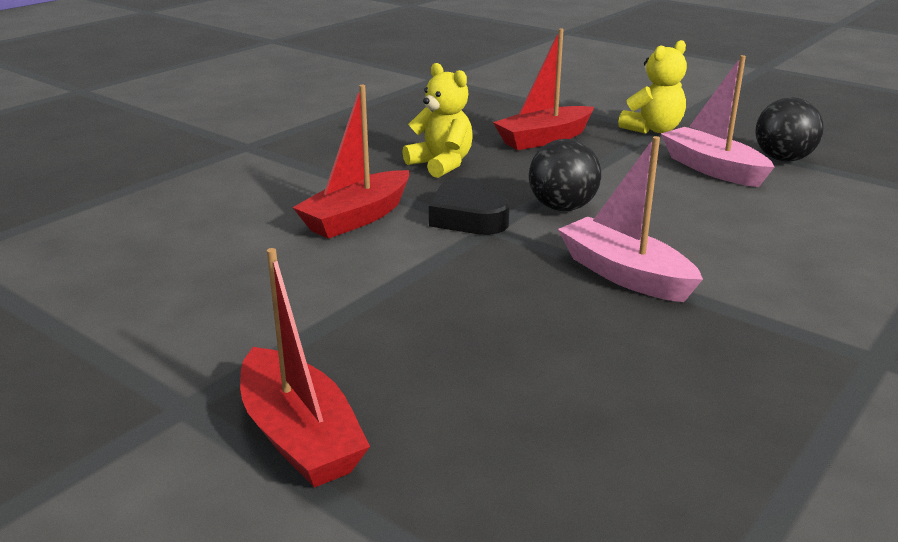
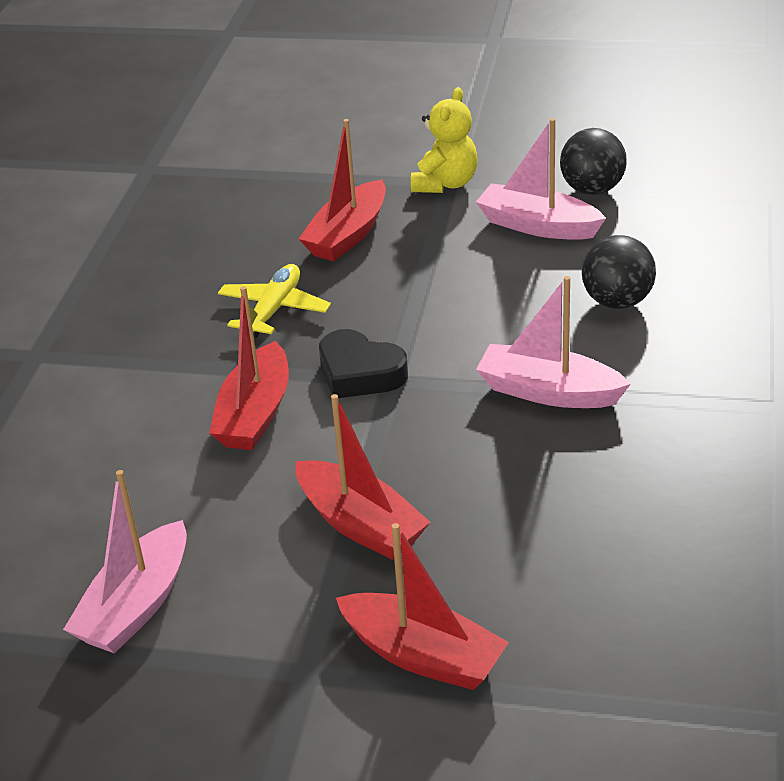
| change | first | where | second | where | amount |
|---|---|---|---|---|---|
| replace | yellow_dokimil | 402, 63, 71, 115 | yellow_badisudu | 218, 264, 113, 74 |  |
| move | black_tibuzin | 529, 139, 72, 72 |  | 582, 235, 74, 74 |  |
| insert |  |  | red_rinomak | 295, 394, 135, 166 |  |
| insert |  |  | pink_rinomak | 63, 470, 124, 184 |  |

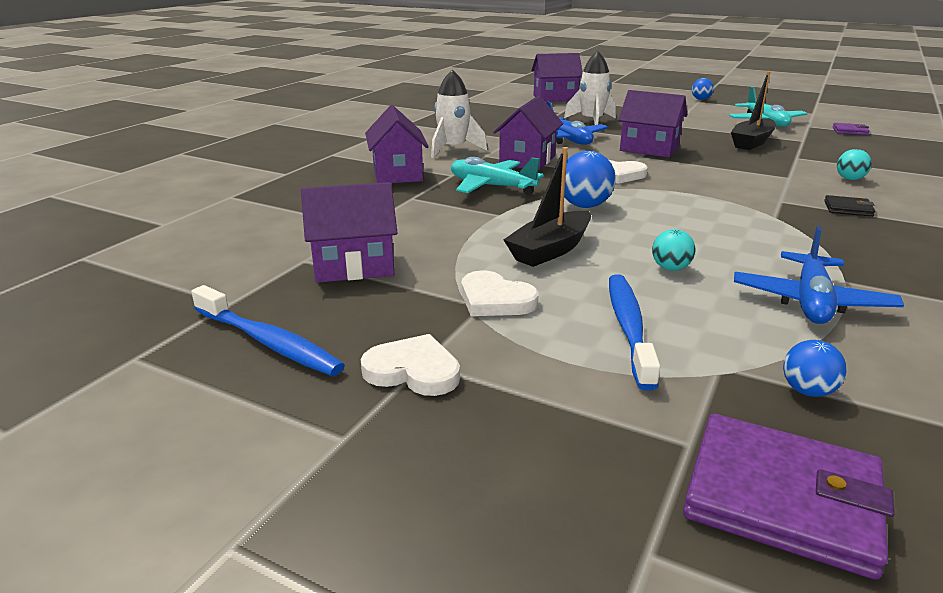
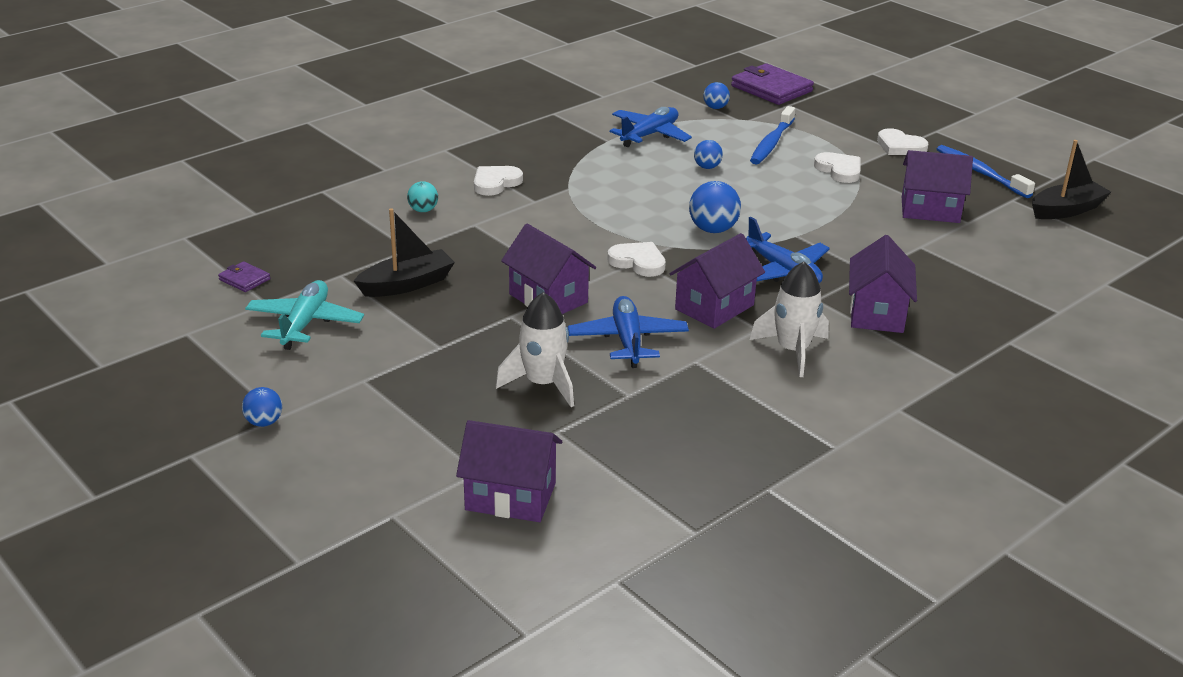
| change | first | where | second | where | amount |
|---|---|---|---|---|---|
| move | black_rinomak | 503, 147, 88, 120 |  | 1032, 140, 79, 79 |  |
| recolor | turquoise_badisudu | 451, 157, 93, 38 | blue_badisudu | 746, 217, 84, 66 |  |
| replace | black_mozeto | 824, 195, 51, 22 | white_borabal | 474, 166, 49, 30 |  |
| recolor | turquoise_tibuzin | 652, 229, 43, 42 | blue_tibuzin | 694, 140, 29, 29 |  |

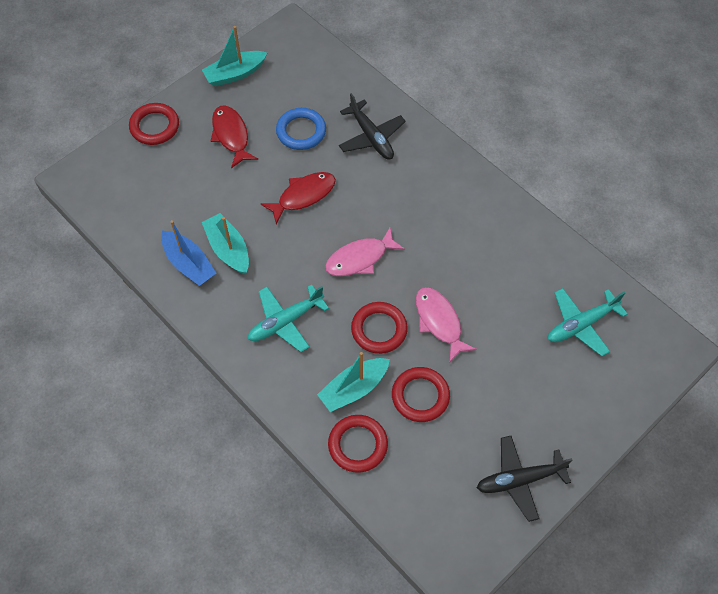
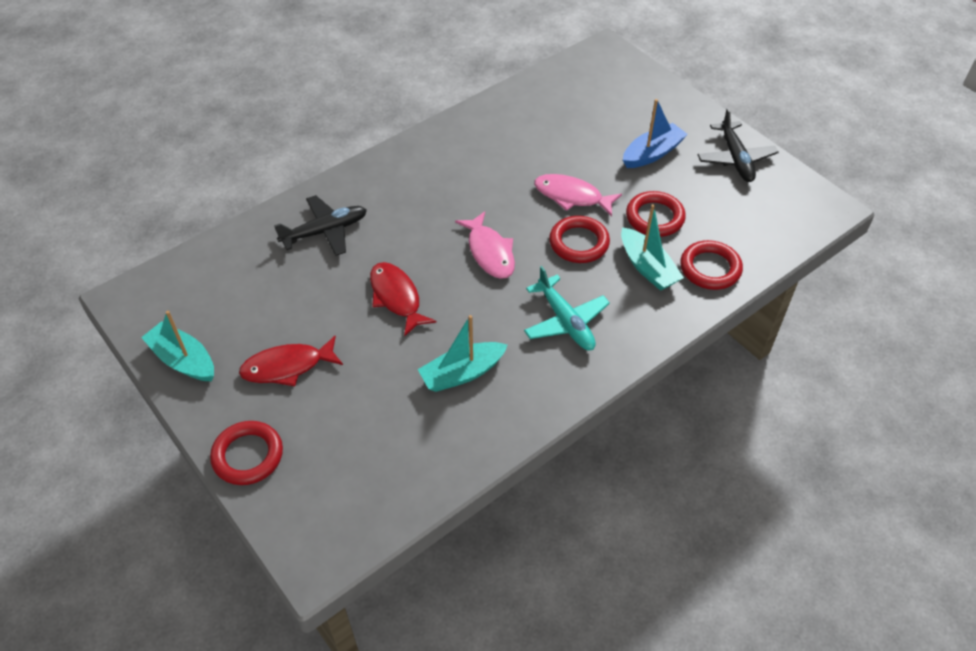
| change | first | where | second | where | amount |
|---|---|---|---|---|---|
| rotate | turquoise_rinomak | 202, 26, 65, 61 |  | 141, 311, 73, 70 | 150 degrees clockwise |
| delete | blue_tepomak | 276, 108, 50, 42 |  |  |  |
| move | blue_rinomak | 161, 220, 55, 66 |  | 623, 99, 65, 69 |  |
| rotate | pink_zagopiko | 416, 287, 61, 76 |  | 534, 174, 88, 42 | 45 degrees clockwise |
| delete | turquoise_badisudu | 548, 288, 80, 68 |  |  |  |

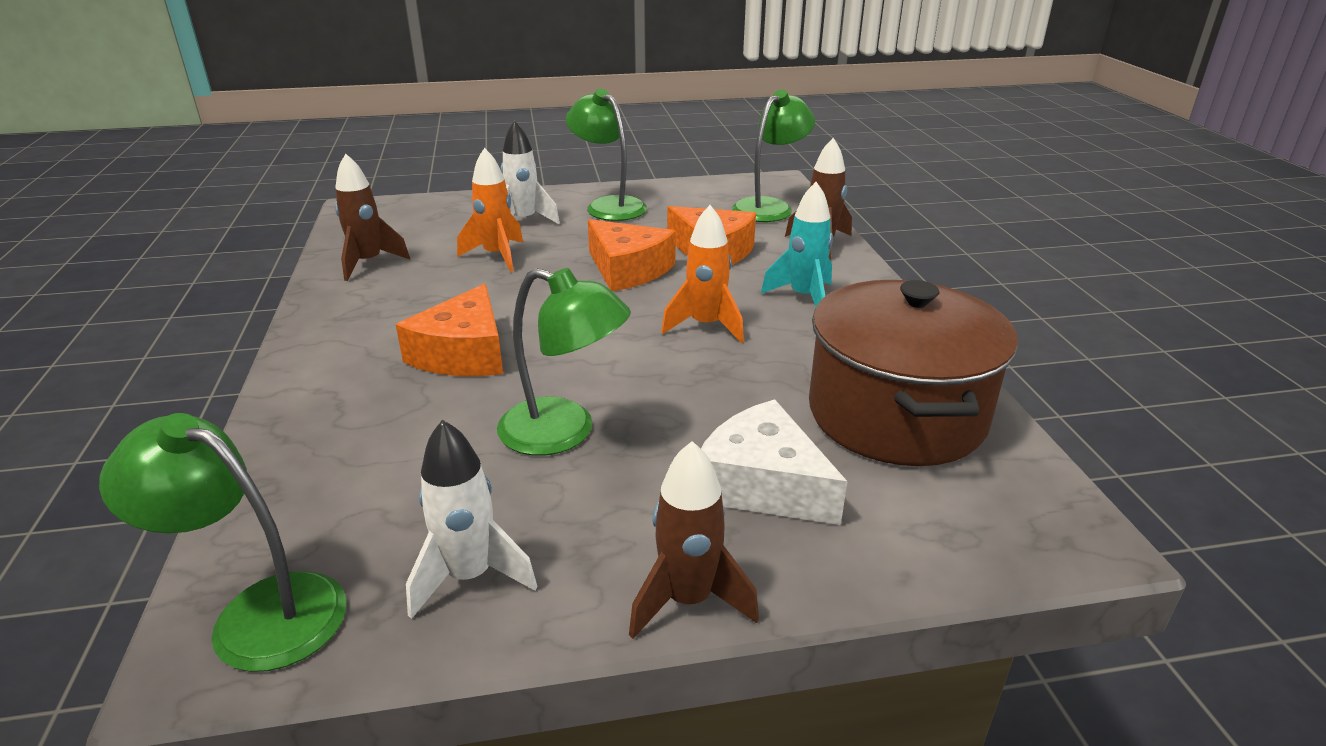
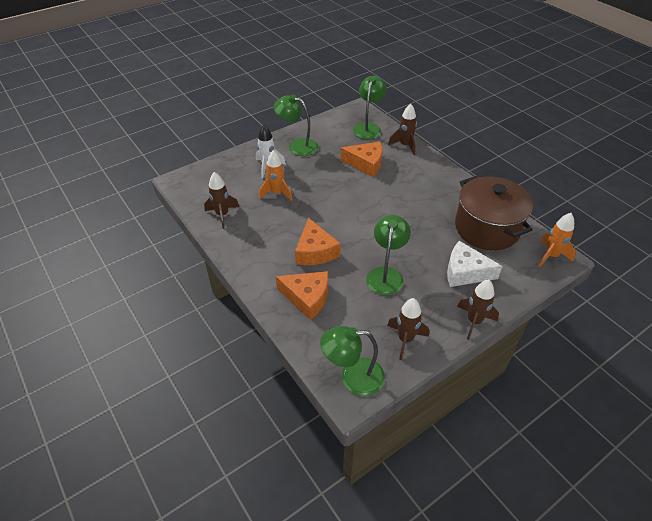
| change | first | where | second | where | amount |
|---|---|---|---|---|---|
| delete | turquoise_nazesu | 761, 182, 72, 124 |  |  |  |
| move | orange_nazesu | 661, 205, 83, 138 |  | 539, 213, 37, 54 |  |
| move | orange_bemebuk | 588, 219, 88, 72 |  | 276, 271, 52, 49 |  |
| rotate | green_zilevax | 497, 268, 134, 188 |  | 366, 215, 45, 81 | 75 degrees counterclockwise |
| recolor | white_nazesu | 406, 419, 131, 200 | brown_nazesu | 387, 298, 42, 62 |  |

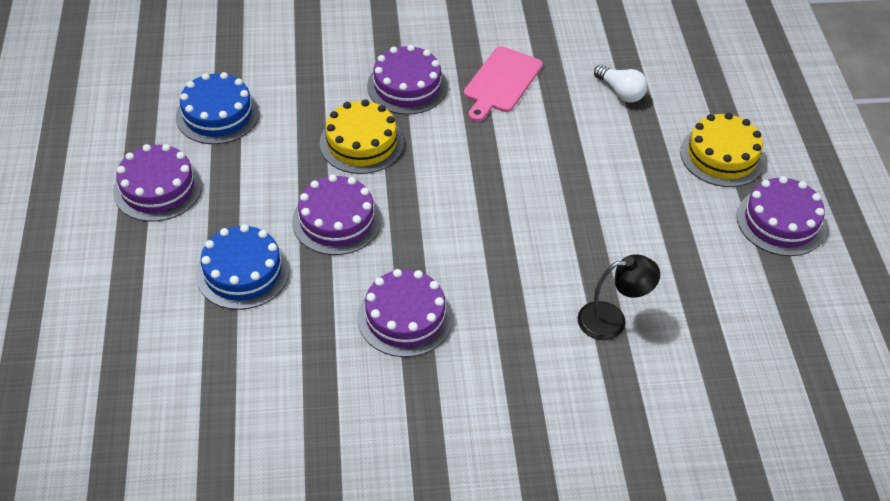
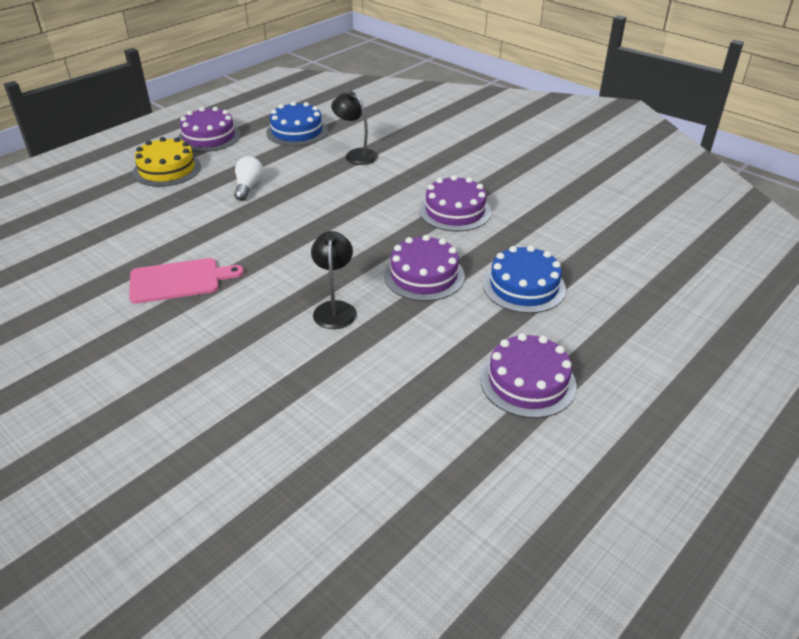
| change | first | where | second | where | amount |
|---|---|---|---|---|---|
| delete | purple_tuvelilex | 367, 45, 81, 70 |  |  |  |
| move | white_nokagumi | 594, 65, 54, 38 |  | 234, 156, 29, 45 |  |
| move | blue_tuvelilex | 176, 72, 83, 72 |  | 266, 101, 62, 45 |  |
| replace | yellow_tuvelilex | 320, 99, 84, 75 | black_zilevax | 311, 231, 46, 98 |  |

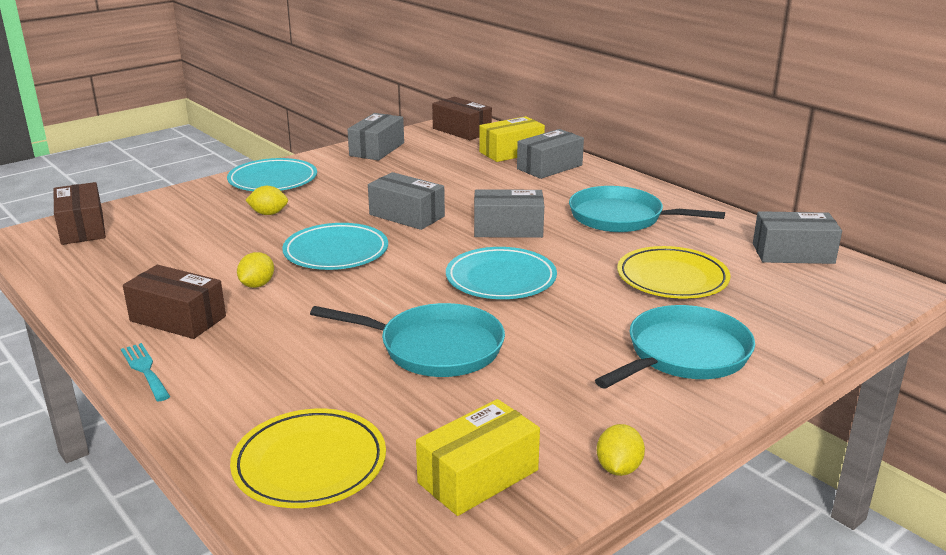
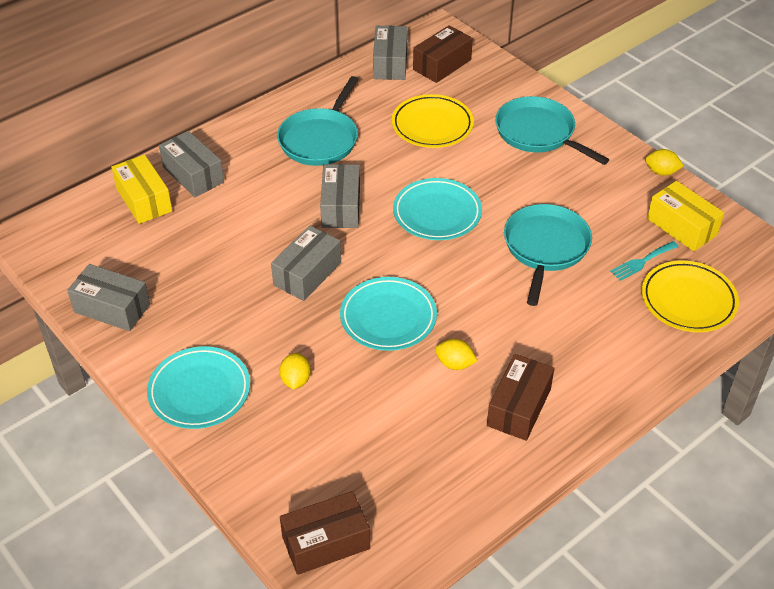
| change | first | where | second | where | amount |
|---|---|---|---|---|---|
| move | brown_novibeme | 432, 97, 60, 43 |  | 413, 25, 60, 58 |  |
| move | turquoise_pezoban | 121, 343, 49, 59 |  | 610, 241, 69, 40 |  |

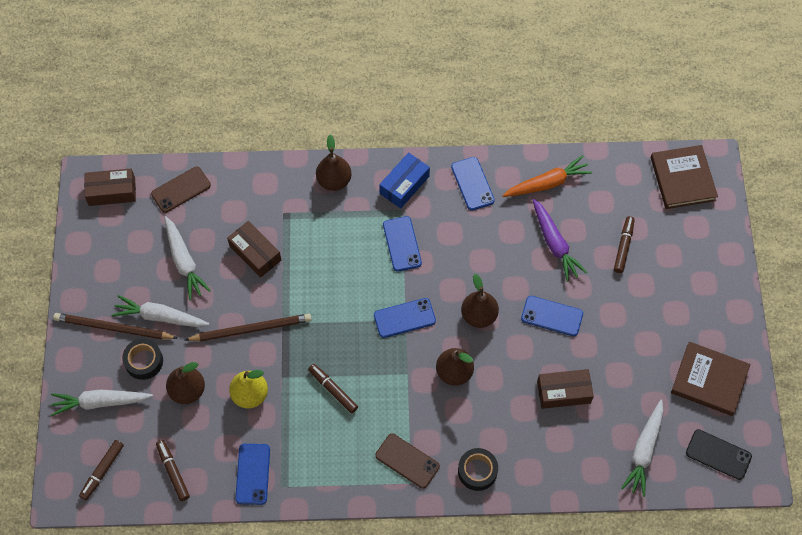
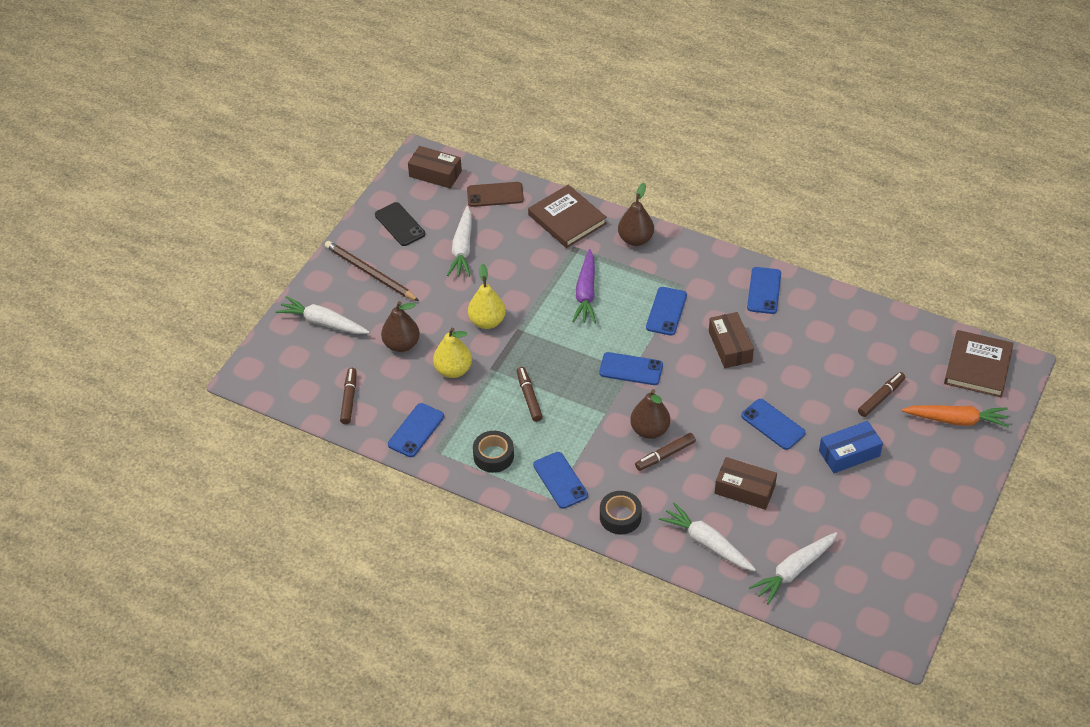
| change | first | where | second | where | amount |
|---|---|---|---|---|---|
| move | blue_novibeme | 379, 152, 51, 56 |  | 819, 421, 64, 52 |  |
| move | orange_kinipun | 502, 155, 90, 42 |  | 902, 405, 107, 23 |  |
| move | purple_kinipun | 532, 198, 55, 84 |  | 572, 249, 24, 74 |  |
| move | brown_novibeme | 227, 221, 54, 57 |  | 709, 312, 45, 56 |  |
| delete | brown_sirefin | 461, 274, 38, 54 |  |  |  |
| move | white_kinipun | 111, 295, 99, 32 |  | 659, 502, 97, 69 |  |
| replace | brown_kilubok | 185, 314, 127, 27 | yellow_sirefin | 468, 264, 38, 65 |  |
| move | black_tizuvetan | 122, 339, 41, 41 |  | 473, 431, 41, 42 |  |
| move | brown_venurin | 671, 342, 79, 74 |  | 528, 185, 79, 63 |  |
| move | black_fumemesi | 686, 429, 66, 51 |  | 375, 202, 50, 44 |  |
| recolor | brown_fumemesi | 375, 434, 65, 55 | blue_fumemesi | 533, 452, 55, 57 |  |
| move | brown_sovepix | 79, 440, 45, 60 |  | 635, 433, 61, 38 |  |

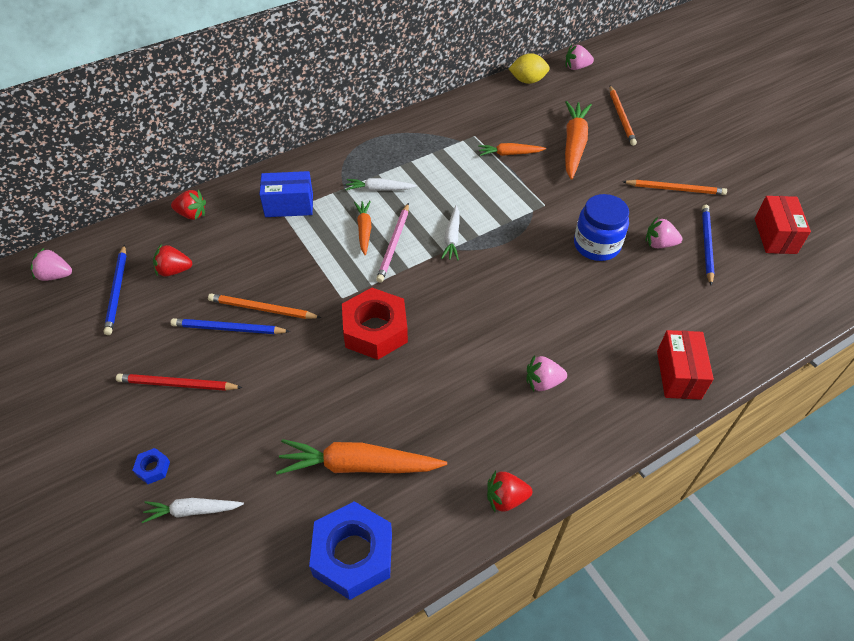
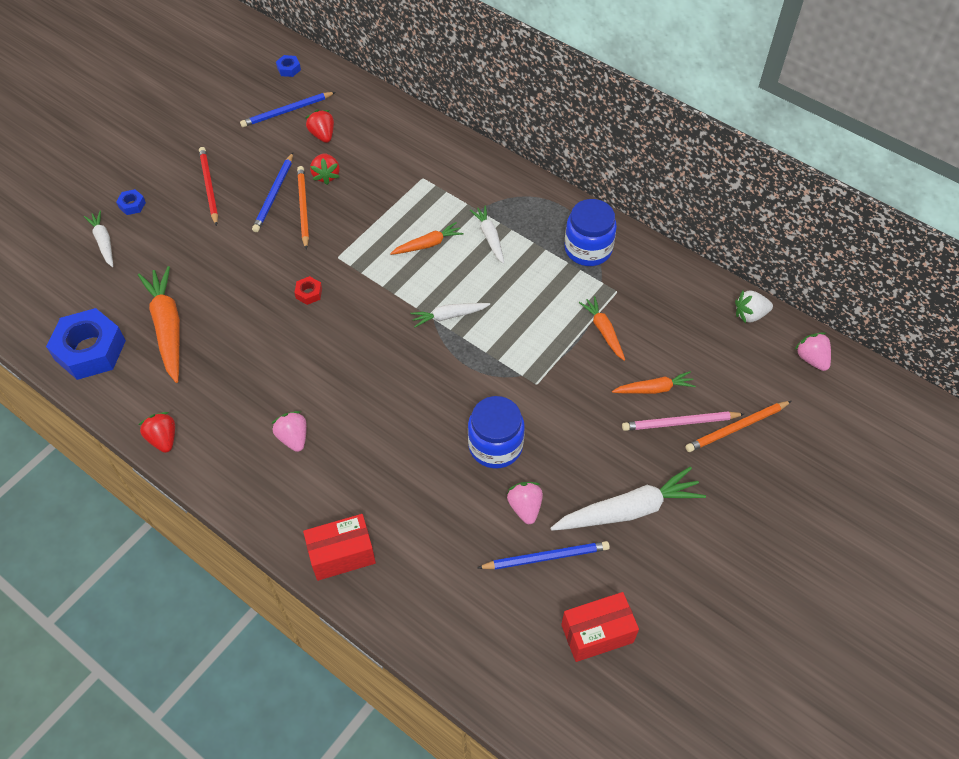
| change | first | where | second | where | amount |
|---|---|---|---|---|---|
| replace | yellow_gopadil | 509, 53, 41, 31 | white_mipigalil | 735, 290, 38, 34 |  |
| resize | orange_kinipun | 565, 101, 27, 79 |  | 612, 371, 84, 23 | x0.57 |
| delete | blue_novibeme | 260, 171, 53, 46 |  |  |  |
| replace | orange_kilubok | 622, 180, 105, 15 | white_kinipun | 550, 467, 156, 64 |  |
| move | red_mipigalil | 171, 190, 35, 30 |  | 310, 153, 30, 32 |  |
| move | pink_kilubok | 376, 203, 33, 80 |  | 622, 411, 122, 20 |  |
| replace | pink_mipigalil | 30, 248, 42, 33 | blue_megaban | 276, 55, 25, 22 |  |
| resize | red_megaban | 342, 288, 66, 72 |  | 294, 276, 28, 29 | x0.42 |
| rotate | blue_kilubok | 171, 318, 120, 16 |  | 252, 153, 41, 79 | 150 degrees counterclockwise |
| insert |  |  | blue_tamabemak | 564, 199, 53, 67 |  |

